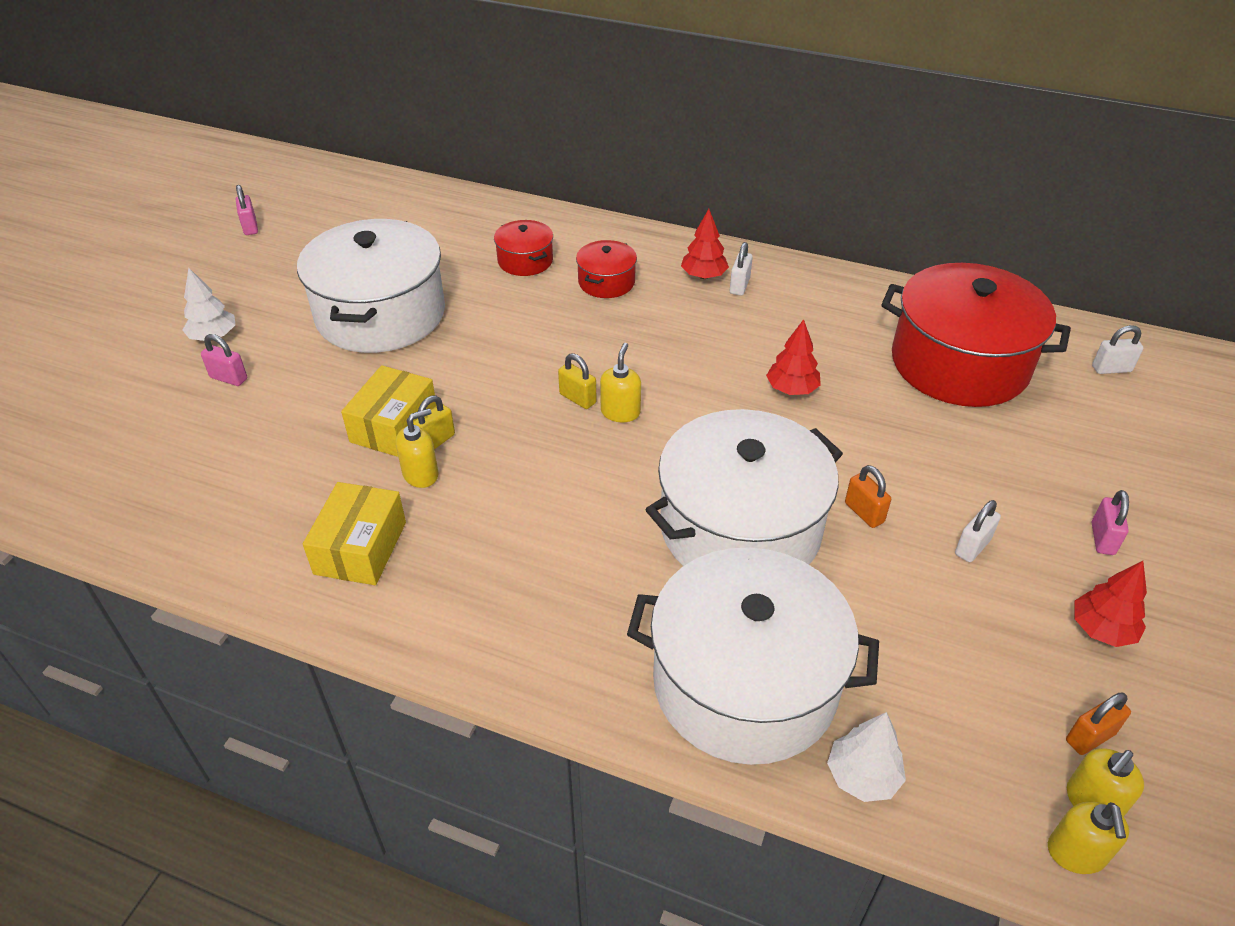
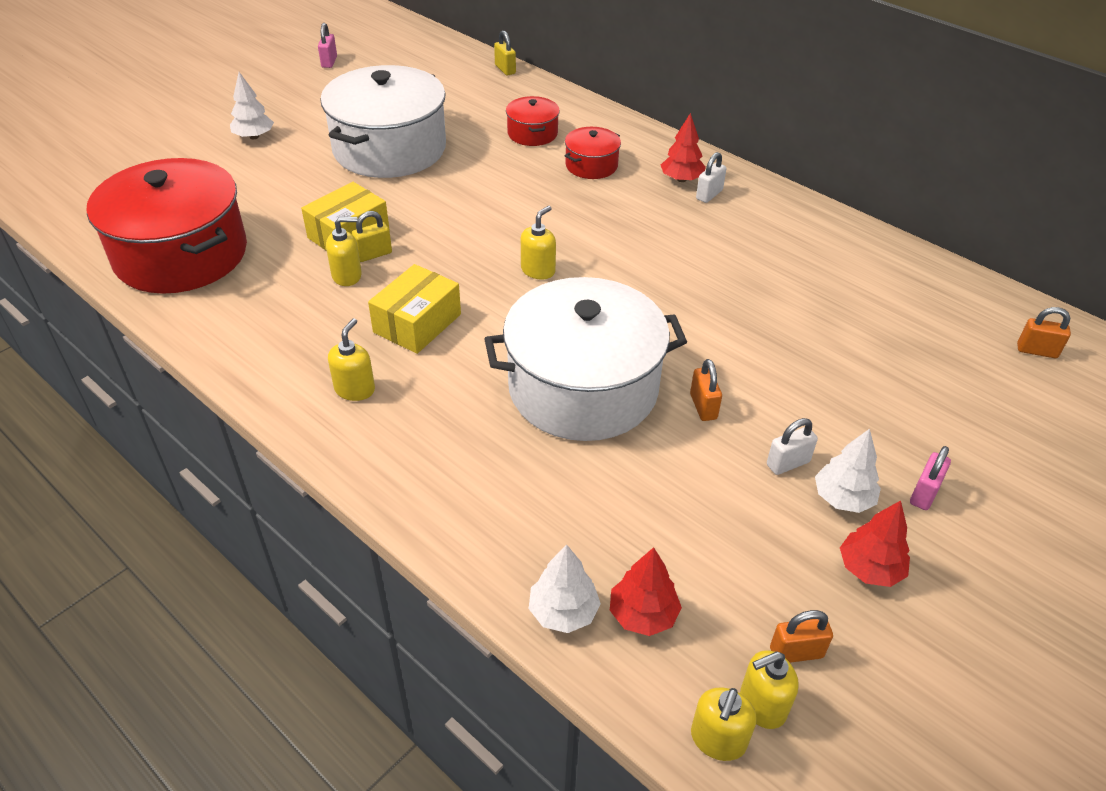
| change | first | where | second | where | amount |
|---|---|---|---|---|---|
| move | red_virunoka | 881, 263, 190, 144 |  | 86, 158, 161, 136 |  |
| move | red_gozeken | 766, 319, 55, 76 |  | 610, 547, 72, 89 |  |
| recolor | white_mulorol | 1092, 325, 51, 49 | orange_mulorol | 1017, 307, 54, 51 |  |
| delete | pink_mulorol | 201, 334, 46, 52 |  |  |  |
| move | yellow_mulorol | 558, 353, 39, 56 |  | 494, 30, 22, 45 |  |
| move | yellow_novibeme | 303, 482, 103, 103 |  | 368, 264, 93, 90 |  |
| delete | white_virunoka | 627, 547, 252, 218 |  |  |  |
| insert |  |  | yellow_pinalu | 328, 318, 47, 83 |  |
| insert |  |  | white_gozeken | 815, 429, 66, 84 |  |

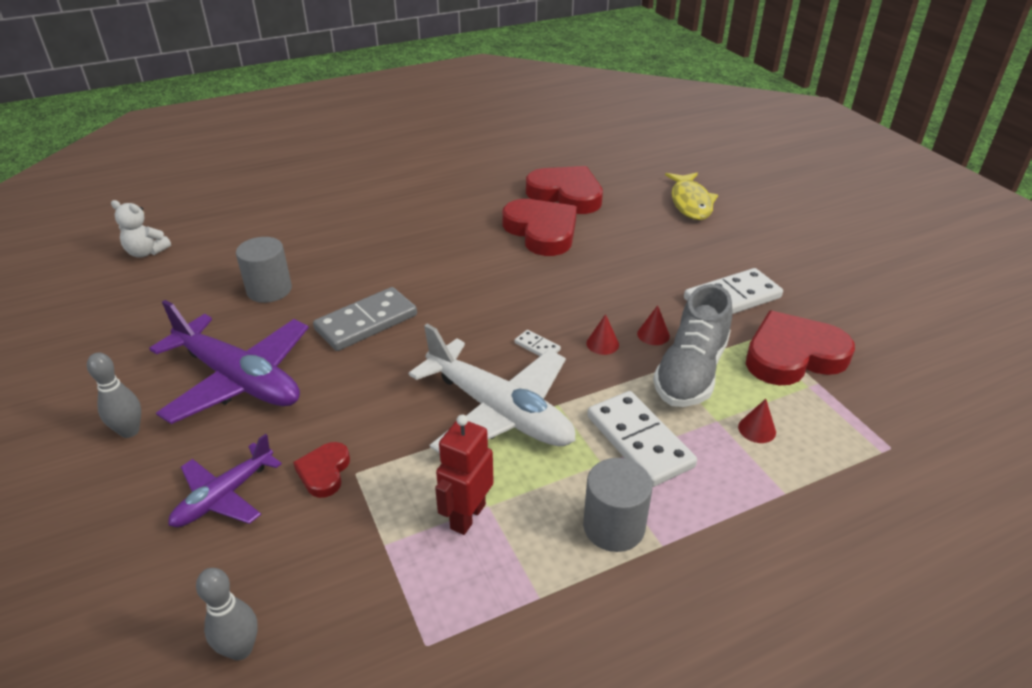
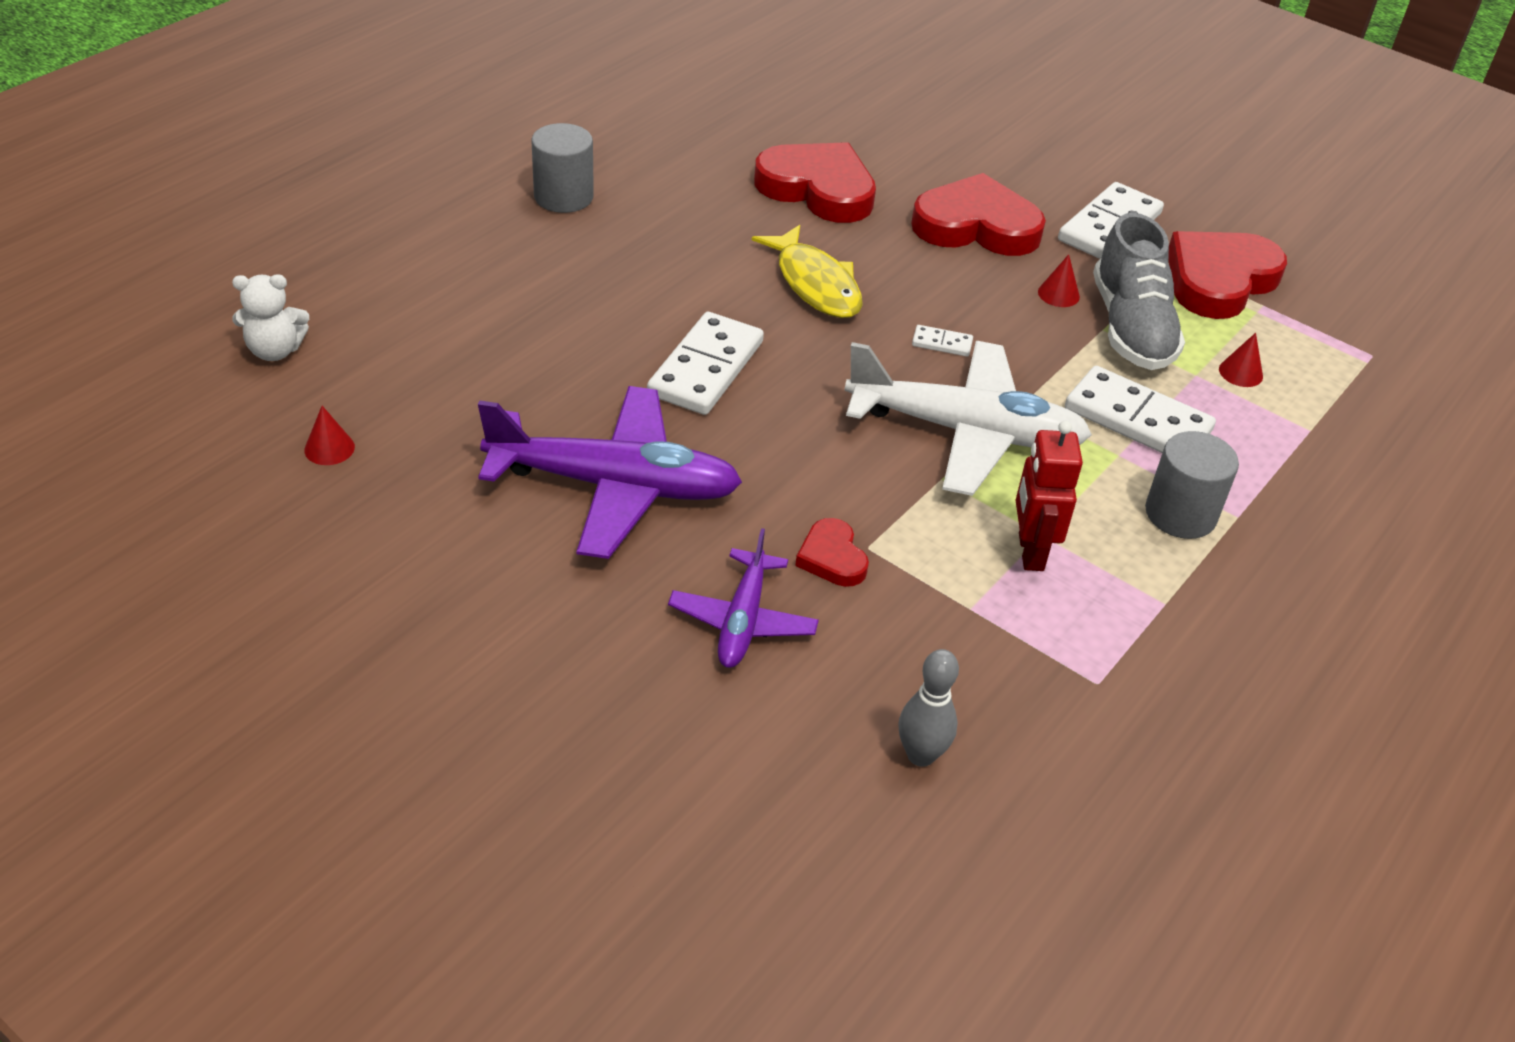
| change | first | where | second | where | amount |
|---|---|---|---|---|---|
| move | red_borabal | 526, 166, 77, 48 |  | 911, 173, 135, 83 |  |
| move | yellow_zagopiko | 665, 173, 53, 47 |  | 752, 225, 111, 93 |  |
| move | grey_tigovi | 236, 237, 56, 66 |  | 531, 123, 63, 90 |  |
| recolor | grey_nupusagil | 313, 287, 104, 64 | white_nupusagil | 647, 312, 117, 103 |  |
| move | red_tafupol | 586, 314, 33, 41 |  | 304, 406, 51, 59 |  |
| delete | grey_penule | 87, 353, 54, 85 |  |  |  |

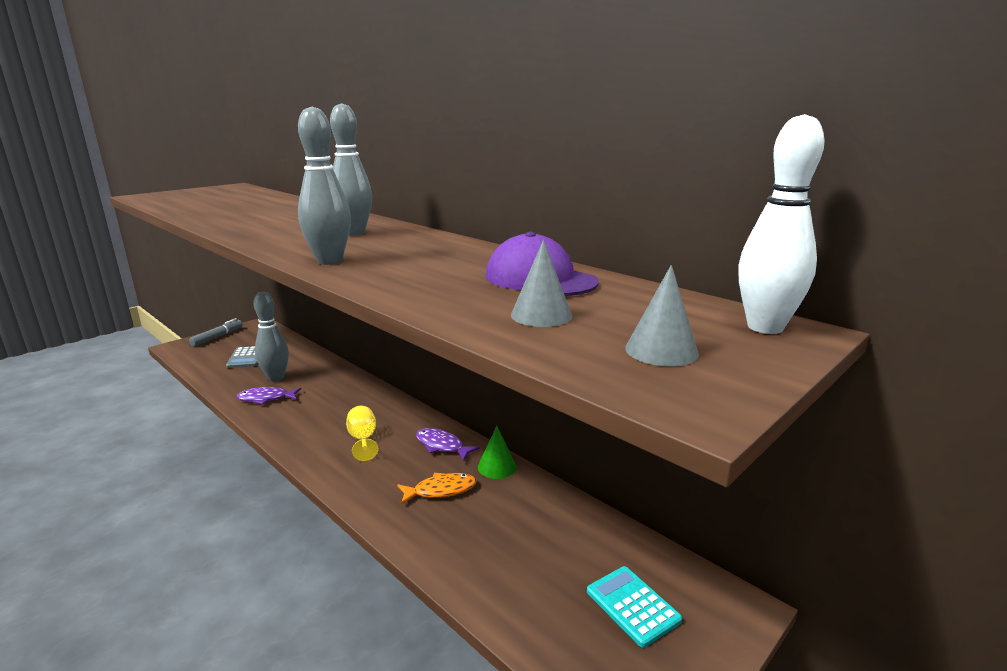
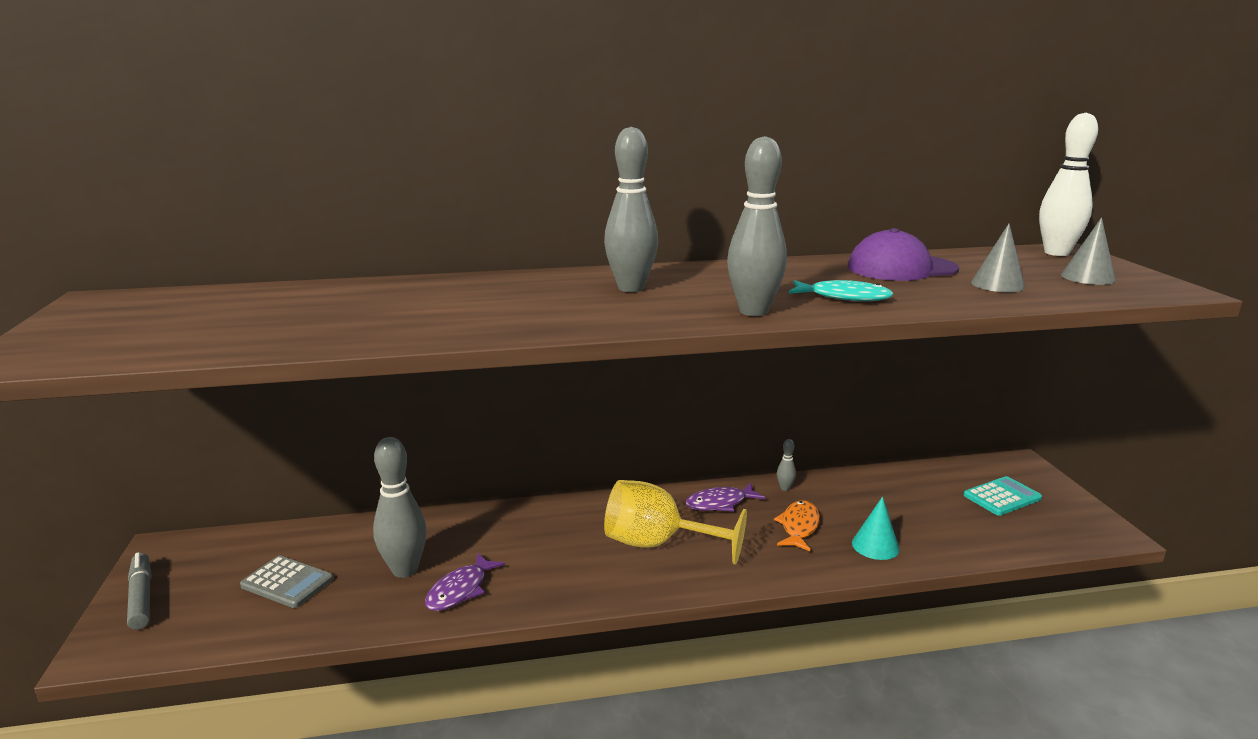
| change | first | where | second | where | amount |
|---|---|---|---|---|---|
| resize | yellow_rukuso | 346, 406, 32, 55 |  | 604, 480, 143, 85 | x1.72 |
| replace | green_tafupol | 478, 426, 38, 53 | grey_penule | 777, 439, 19, 52 |  |
| rotate | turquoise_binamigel | 587, 566, 95, 82 |  | 964, 476, 78, 40 | 150 degrees clockwise |
| insert |  |  | turquoise_zagopiko | 789, 280, 105, 21 |  |
| insert |  |  | turquoise_tafupol | 852, 496, 48, 64 |  |

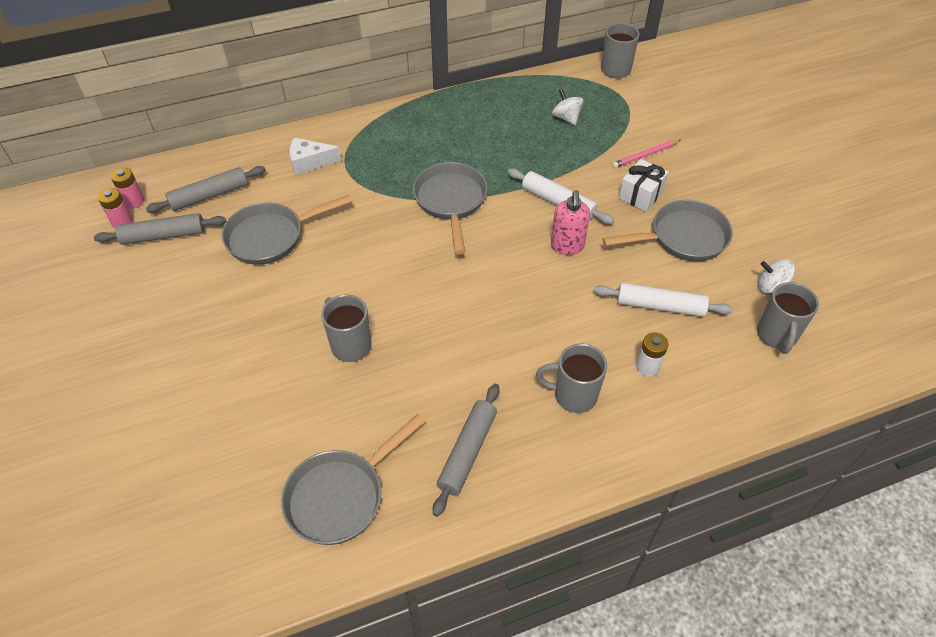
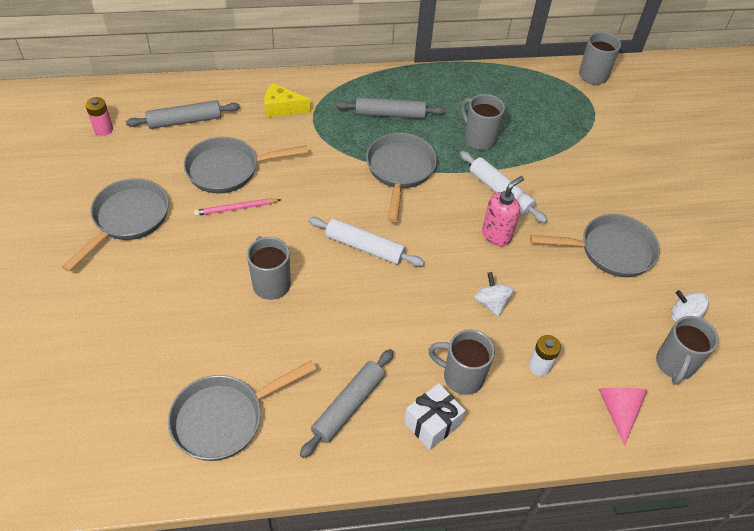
| change | first | where | second | where | amount |
|---|---|---|---|---|---|
| move | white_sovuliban | 552, 89, 31, 36 |  | 474, 272, 40, 45 |  |
| recolor | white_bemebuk | 290, 138, 51, 37 | yellow_bemebuk | 264, 83, 47, 34 |  |
| move | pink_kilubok | 612, 140, 69, 28 |  | 194, 198, 87, 18 |  |
| move | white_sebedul | 619, 159, 50, 53 |  | 404, 383, 61, 67 |  |
| delete | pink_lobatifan | 111, 167, 33, 42 |  |  |  |
| rotate | pink_pinalu | 551, 190, 39, 65 |  | 482, 176, 42, 70 | 150 degrees counterclockwise |
| move | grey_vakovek | 94, 213, 132, 32 |  | 336, 97, 109, 22 |  |
| move | white_vakovek | 594, 283, 139, 34 |  | 308, 217, 116, 49 |  |
| insert |  |  | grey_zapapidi | 461, 94, 44, 56 |  |
| insert |  |  | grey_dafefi | 62, 178, 107, 94 |  |
| insert |  |  | pink_tafupol | 599, 388, 48, 58 |  |

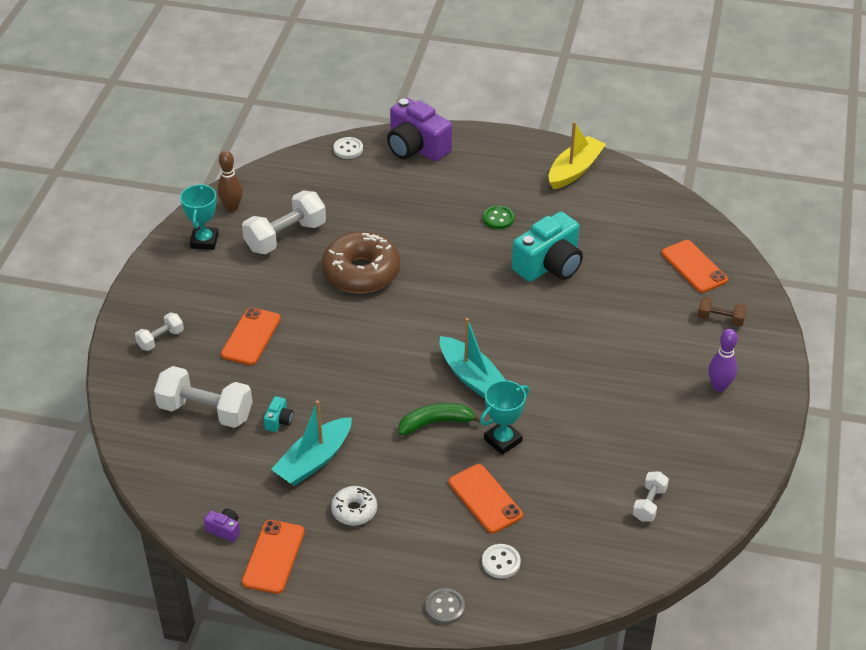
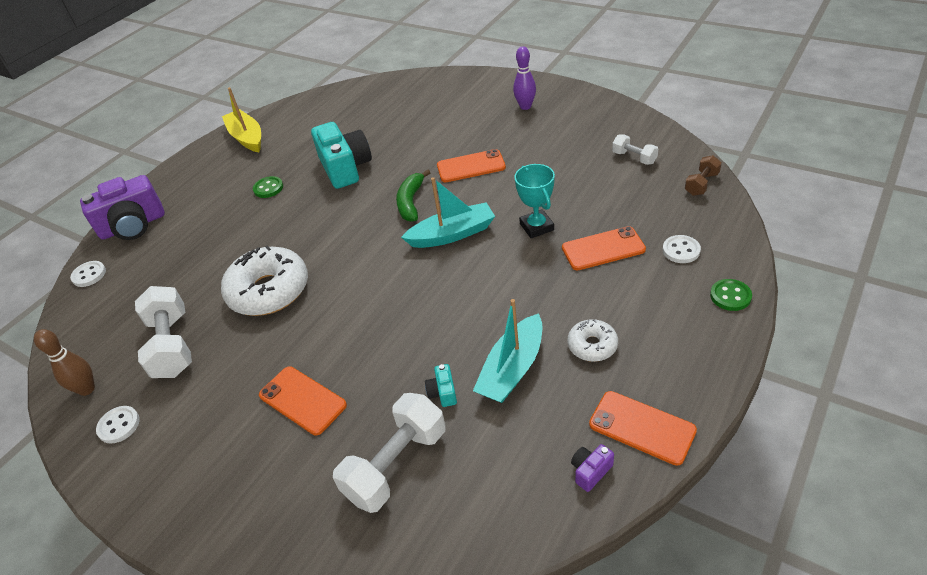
| change | first | where | second | where | amount |
|---|---|---|---|---|---|
| replace | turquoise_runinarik | 180, 184, 39, 66 | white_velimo | 96, 406, 44, 38 |  |
| recolor | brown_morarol | 322, 231, 79, 62 | white_morarol | 221, 245, 87, 71 |  |
| move | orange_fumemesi | 661, 240, 67, 53 |  | 437, 149, 69, 33 |  |
| move | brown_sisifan | 698, 297, 49, 29 |  | 685, 155, 37, 41 |  |
| delete | white_sisifan | 135, 312, 49, 39 |  |  |  |
| rotate | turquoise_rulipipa | 264, 396, 29, 36 |  | 425, 364, 32, 43 | 135 degrees counterclockwise |
| rotate | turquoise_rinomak | 271, 400, 81, 86 |  | 473, 299, 69, 104 | 60 degrees clockwise |
| move | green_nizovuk | 398, 403, 82, 32 |  | 396, 169, 35, 53 |  |
| recolor | grey_velimo | 425, 588, 40, 36 | green_velimo | 710, 279, 42, 32 |  |

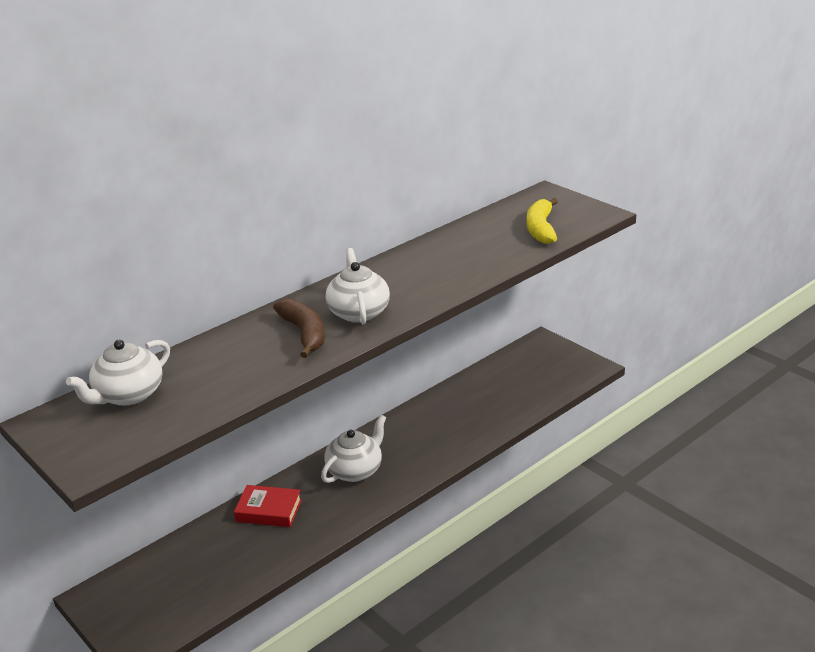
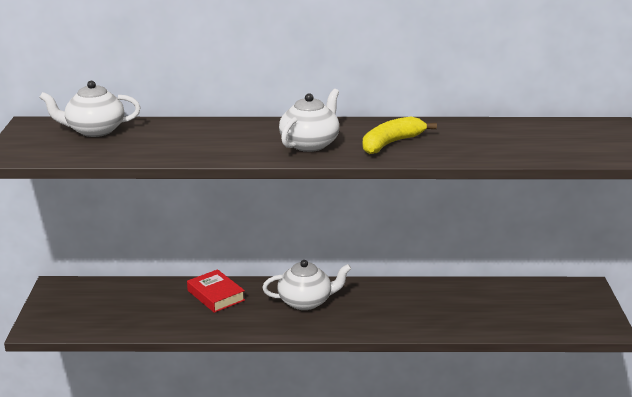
| change | first | where | second | where | amount |
|---|---|---|---|---|---|
| move | yellow_nizovuk | 527, 198, 31, 46 |  | 362, 117, 75, 37 |  |
| delete | brown_nizovuk | 273, 299, 52, 59 |  |  |  |

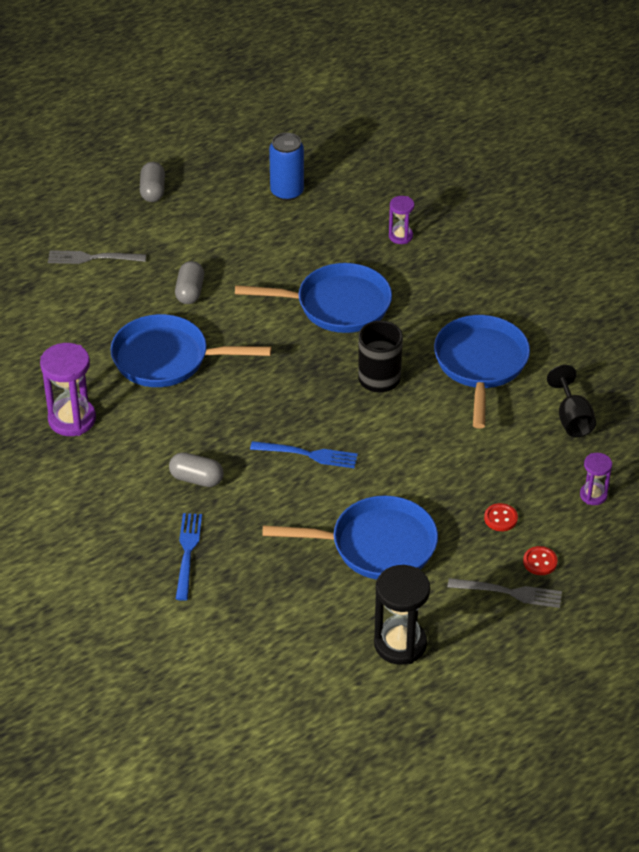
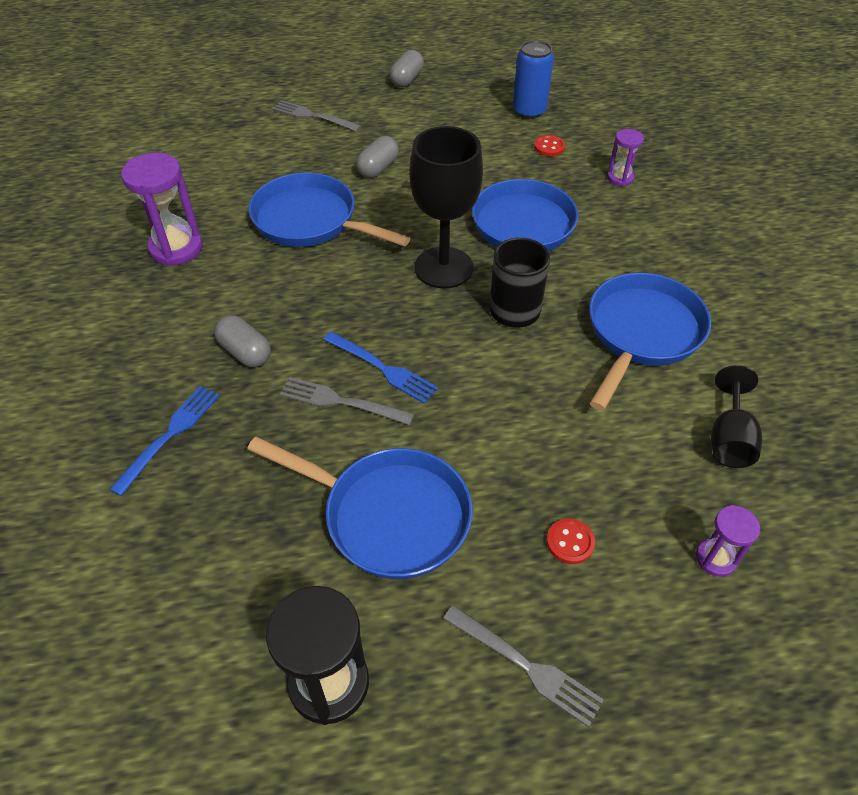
| change | first | where | second | where | amount |
|---|---|---|---|---|---|
| move | red_velimo | 523, 546, 35, 29 |  | 534, 135, 31, 21 |  |
| insert |  |  | black_rukuso | 409, 126, 74, 162 |  |
| insert |  |  | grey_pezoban | 280, 377, 134, 48 |  |

